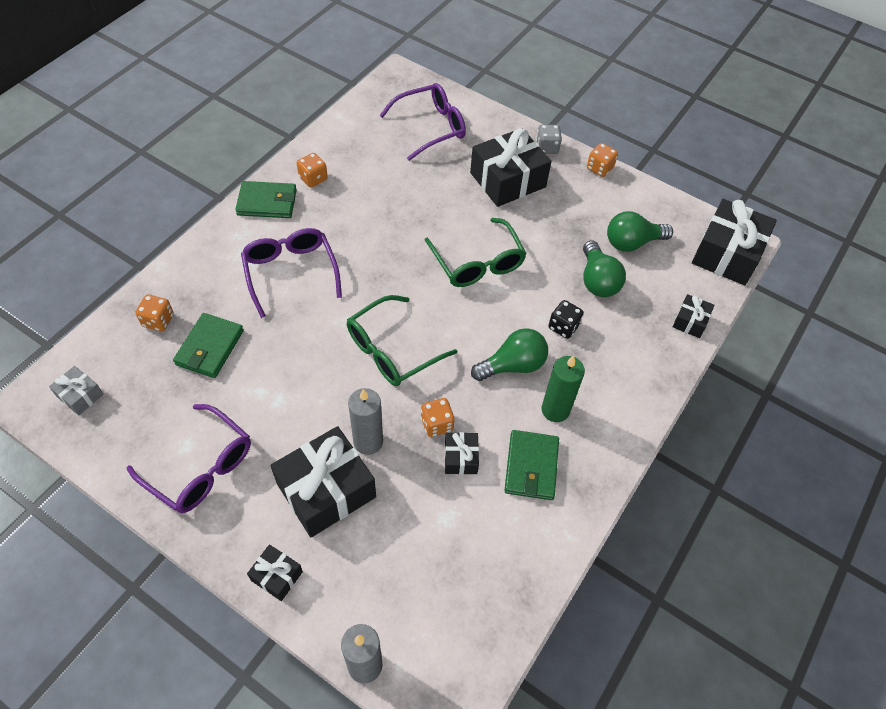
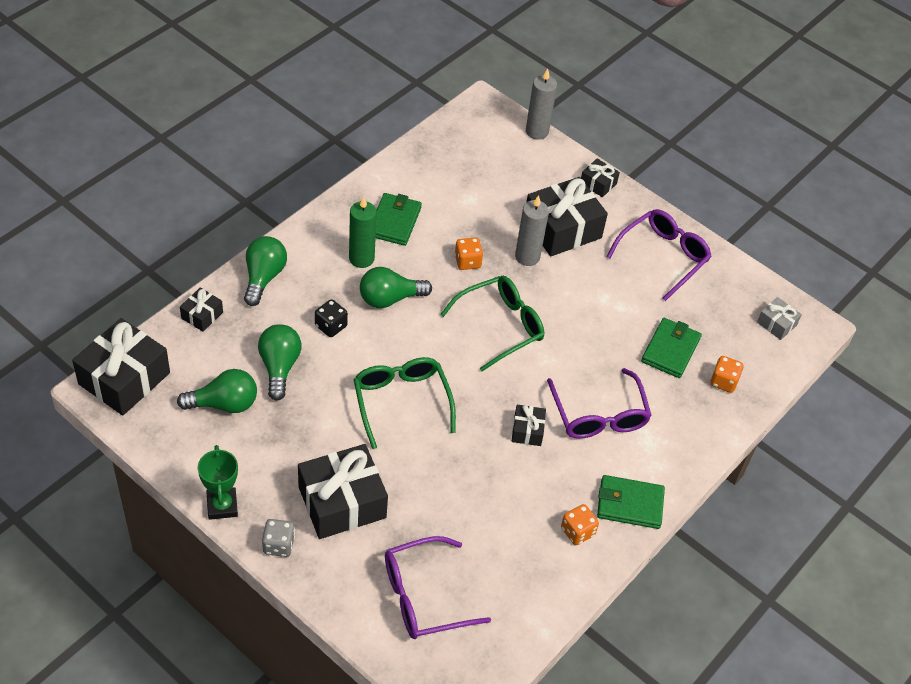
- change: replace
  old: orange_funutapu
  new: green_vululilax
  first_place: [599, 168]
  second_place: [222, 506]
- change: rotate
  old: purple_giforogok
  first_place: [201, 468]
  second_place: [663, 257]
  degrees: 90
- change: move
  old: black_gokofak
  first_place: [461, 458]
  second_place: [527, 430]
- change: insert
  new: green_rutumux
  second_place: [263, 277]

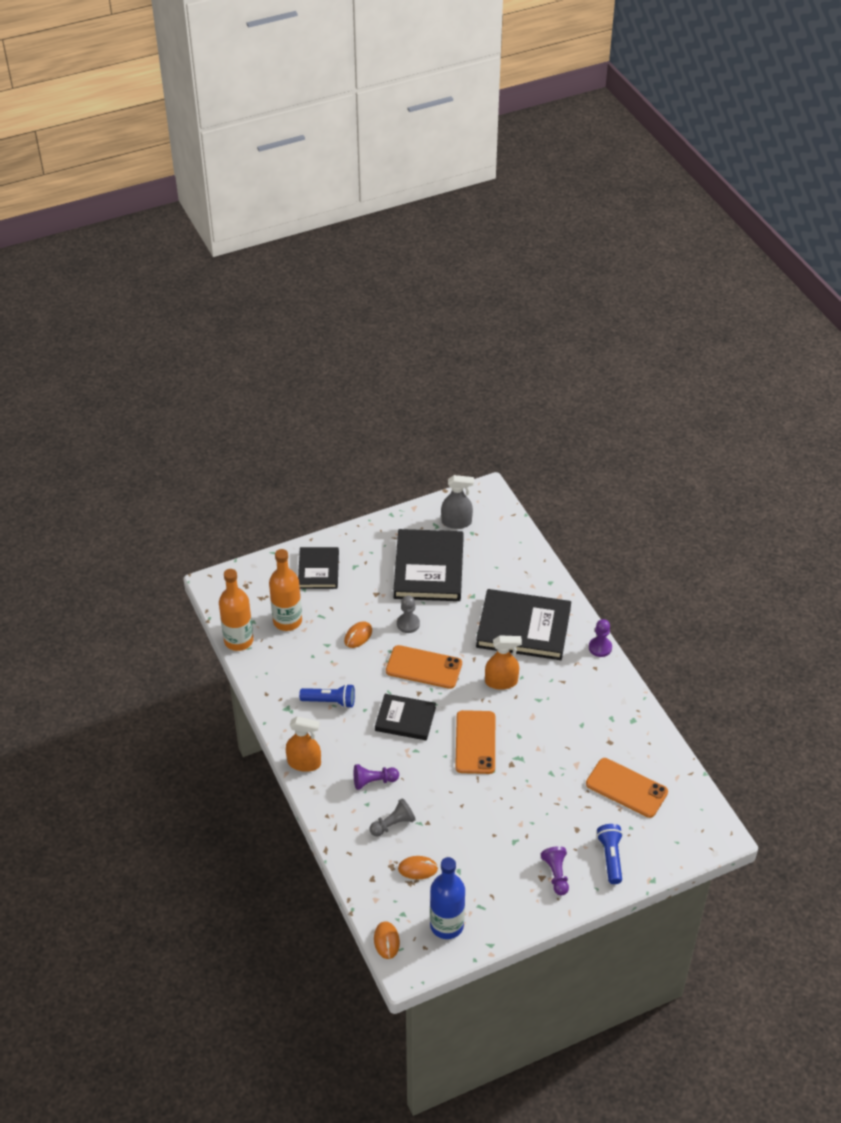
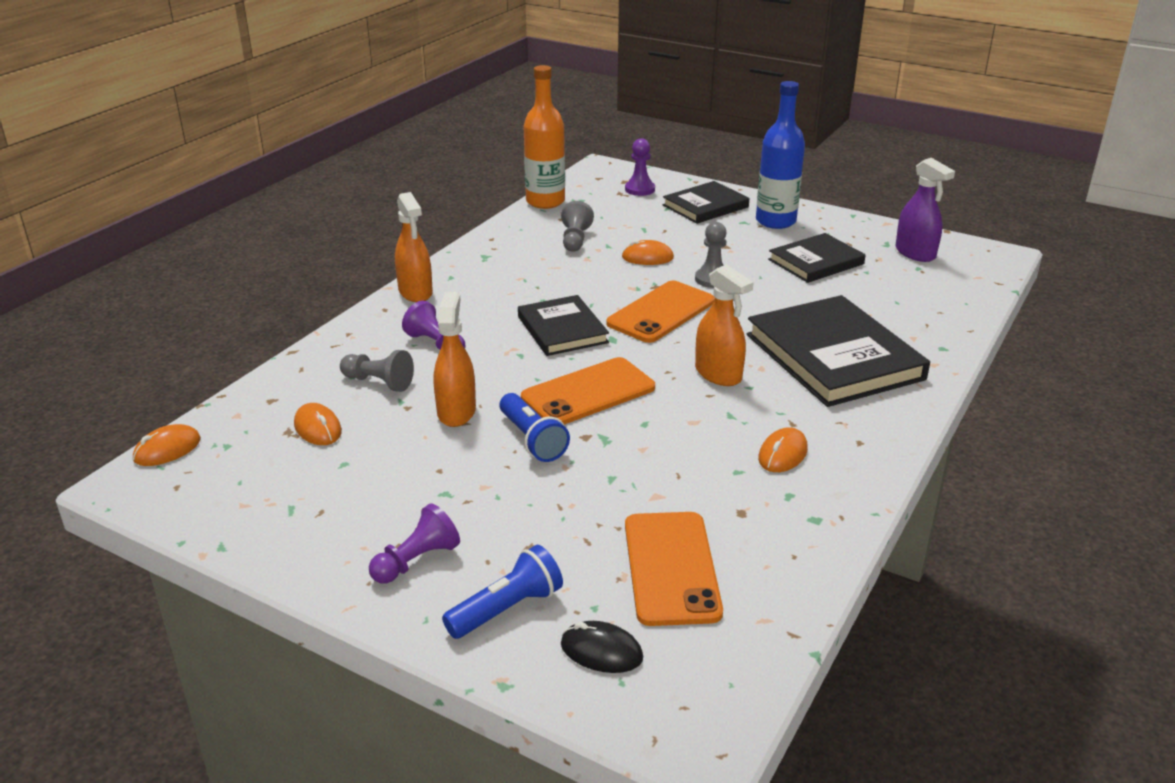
- change: recolor
  old: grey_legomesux
  new: purple_legomesux
  first_place: [456, 522]
  second_place: [915, 253]
- change: resize
  old: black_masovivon
  first_place: [428, 568]
  second_place: [816, 262]
  factor: 0.59
- change: delete
  old: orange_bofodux
  first_place: [287, 621]
- change: move
  old: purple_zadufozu
  first_place: [600, 647]
  second_place: [640, 189]
- change: rotate
  old: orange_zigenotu
  first_place: [424, 667]
  second_place: [661, 312]
  degrees: 60
- change: move
  old: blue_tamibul
  first_place: [330, 701]
  second_place: [532, 440]
- change: move
  old: blue_bofodux
  first_place: [446, 925]
  second_place: [775, 221]
- change: insert
  new: grey_zadufozu
  second_place: [575, 239]
- change: insert
  new: orange_legomesux
  second_place: [456, 412]
- change: insert
  new: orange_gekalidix
  second_place: [782, 454]
- change: insert
  new: black_gekalidix
  second_place: [601, 651]

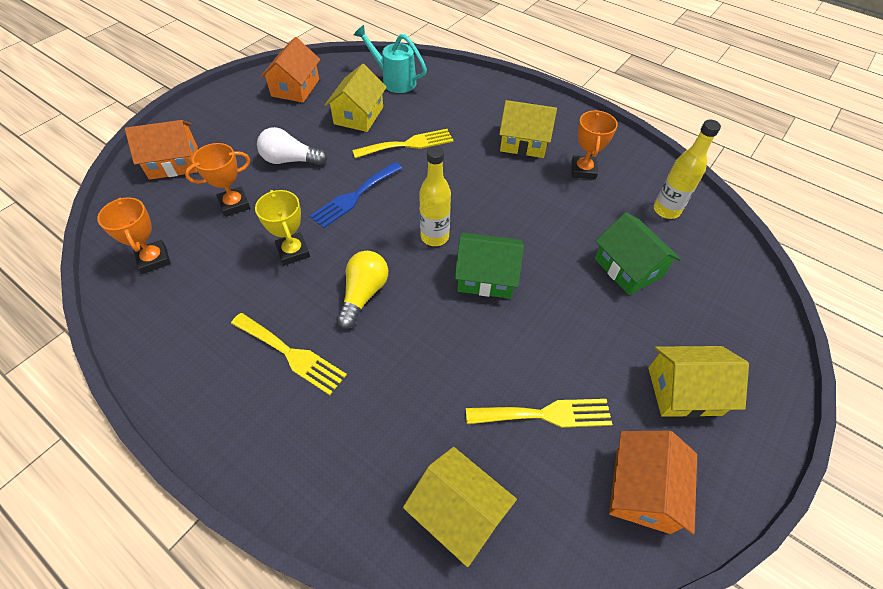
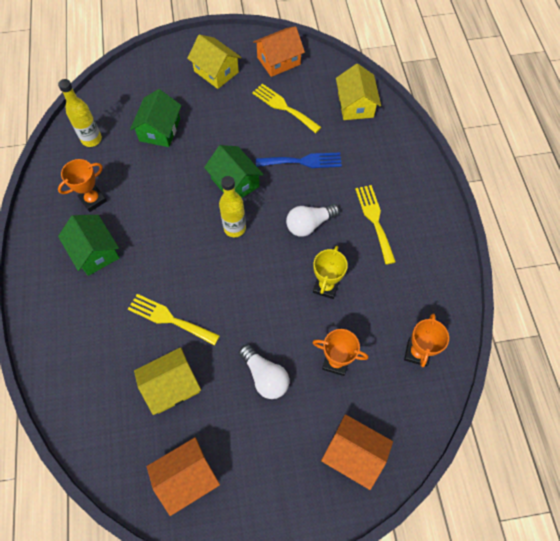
- change: delete
  old: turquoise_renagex
  first_place: [394, 80]
- change: recolor
  old: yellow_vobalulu
  new: green_vobalulu
  first_place: [524, 142]
  second_place: [95, 252]
- change: move
  old: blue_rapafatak
  first_place: [354, 196]
  second_place: [303, 161]
- change: recolor
  old: yellow_rutumux
  new: white_rutumux
  first_place: [363, 294]
  second_place: [309, 224]

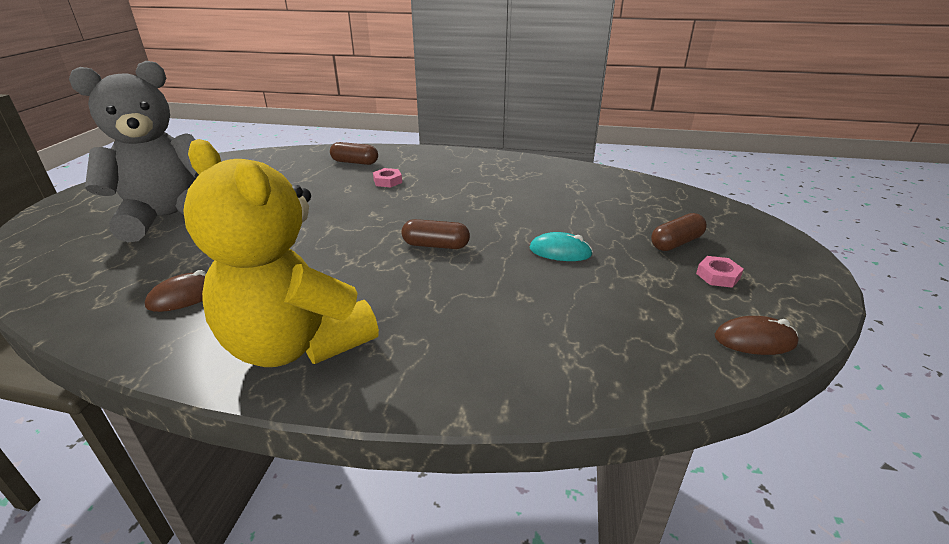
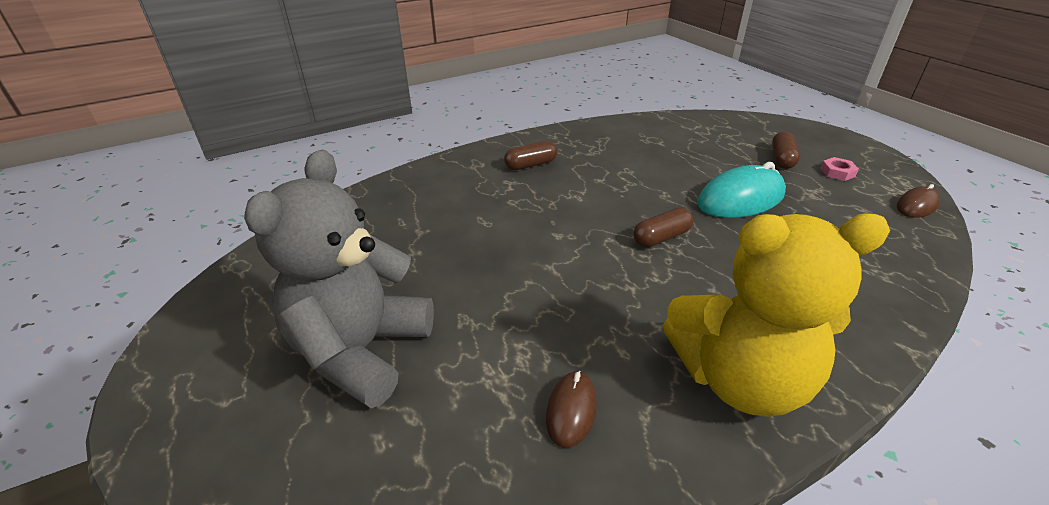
- change: move
  old: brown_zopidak
  first_place: [355, 162]
  second_place: [531, 165]
- change: delete
  old: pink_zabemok
  first_place: [387, 181]
- change: resize
  old: turquoise_gekalidix
  first_place: [560, 251]
  second_place: [740, 199]
  factor: 1.85

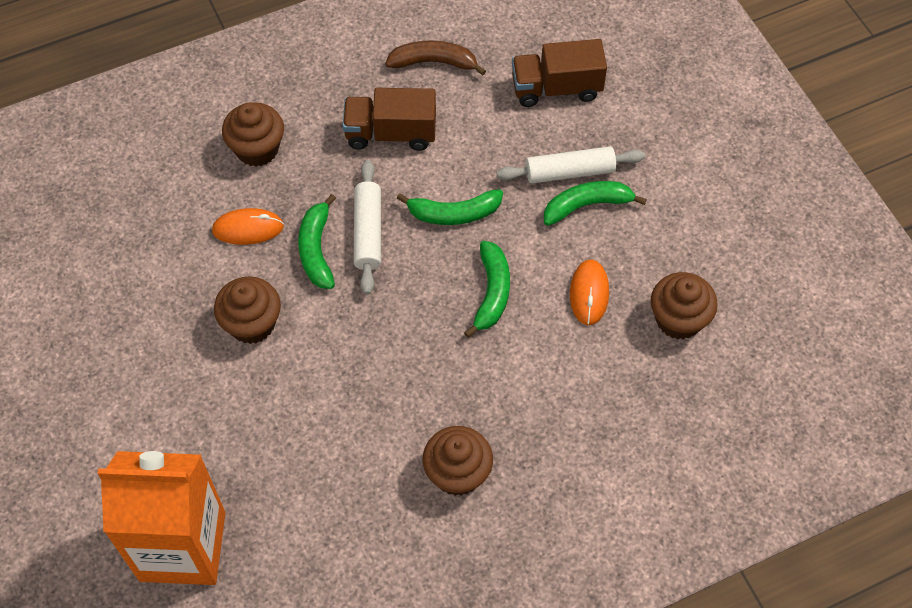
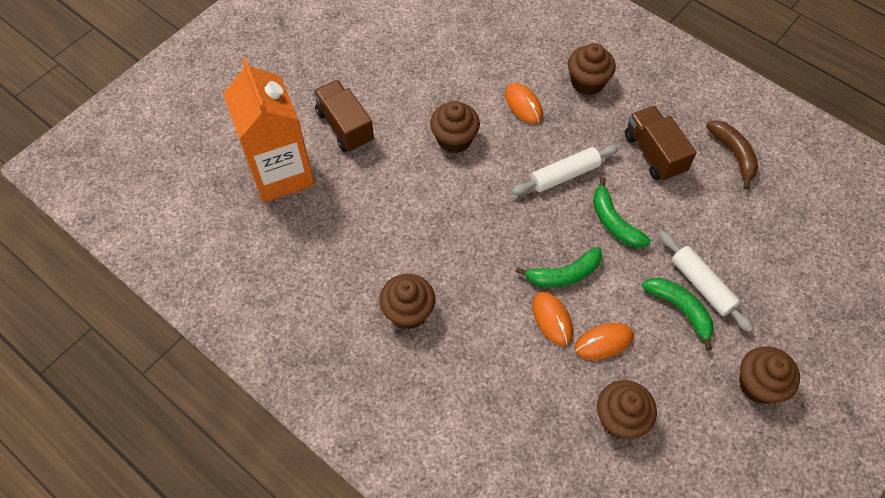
- change: move
  old: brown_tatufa
  first_place: [556, 88]
  second_place: [345, 127]
- change: delete
  old: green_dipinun
  first_place: [316, 249]
- change: insert
  new: orange_gekalidix
  second_place: [552, 319]
- change: insert
  new: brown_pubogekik
  second_place: [758, 385]

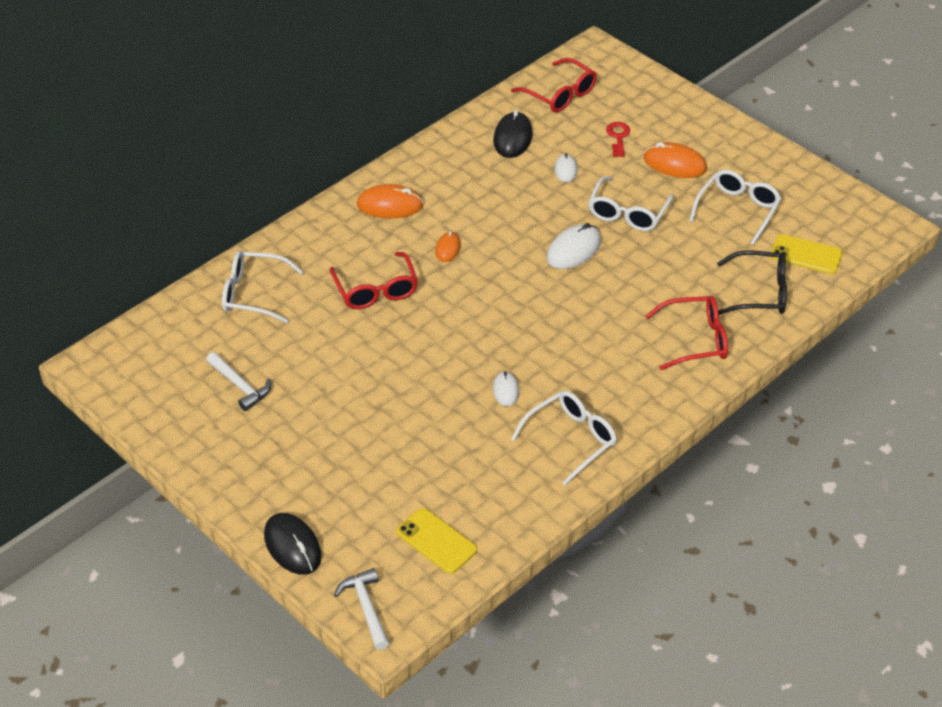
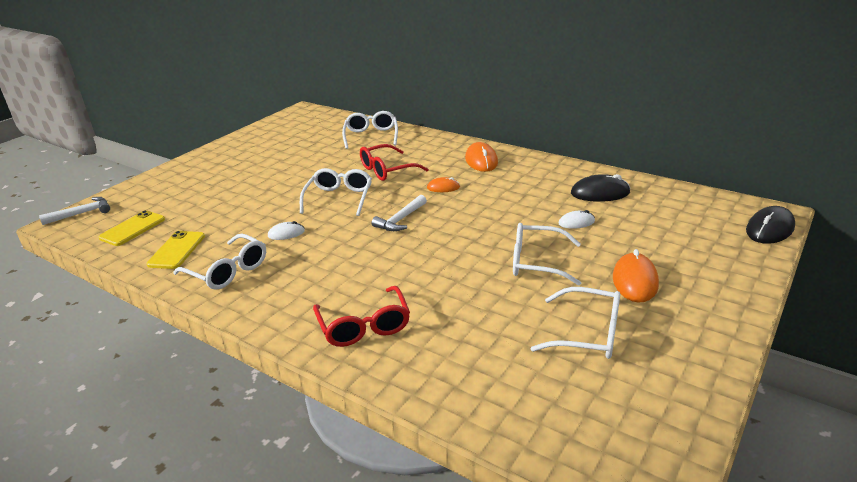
- change: delete
  old: red_giforogok
  first_place: [560, 94]
- change: delete
  old: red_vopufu
  first_place: [618, 137]
- change: delete
  old: white_gekalidix
  first_place: [573, 250]
- change: move
  old: yellow_zigenotu
  first_place: [806, 255]
  second_place: [177, 250]
- change: delete
  old: black_giforogok
  first_place: [760, 292]
- change: move
  old: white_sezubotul
  first_place: [240, 386]
  second_place: [400, 219]
- change: move
  old: black_gekalidix
  first_place: [292, 546]
  second_place: [769, 229]
- change: insert
  new: white_giforogok
  second_place: [339, 198]

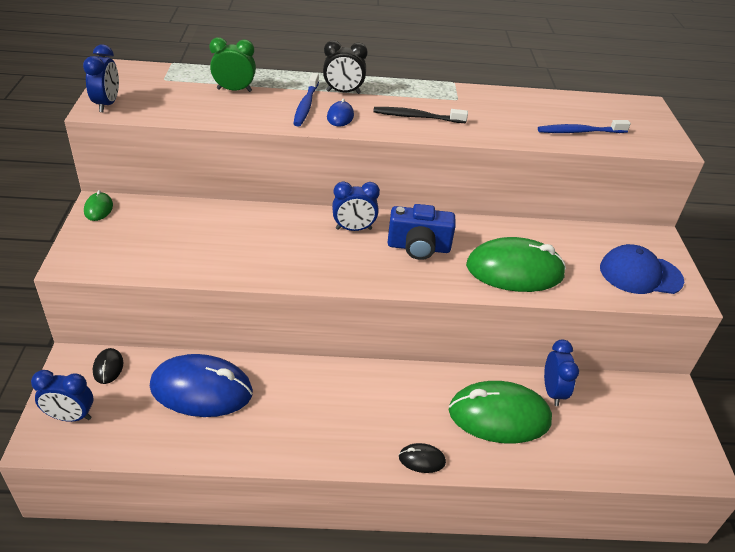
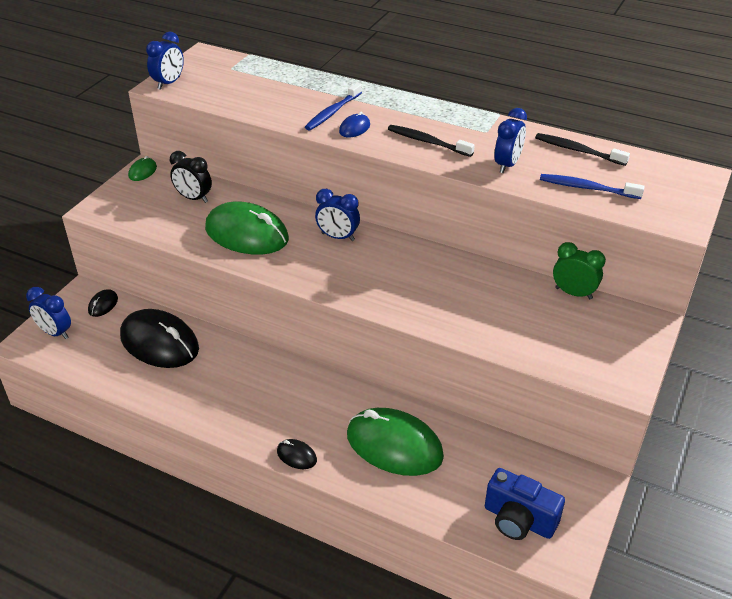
- change: move
  old: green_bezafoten
  first_place: [234, 90]
  second_place: [573, 293]
- change: move
  old: black_bezafoten
  first_place: [343, 92]
  second_place: [194, 198]
- change: move
  old: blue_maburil
  first_place: [418, 247]
  second_place: [518, 520]
- change: move
  old: green_gekalidix
  first_place: [514, 270]
  second_place: [247, 234]
- change: delete
  old: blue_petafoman
  first_place: [640, 274]
- change: move
  old: blue_bezafoten
  first_place: [553, 392]
  second_place: [507, 165]
- change: recolor
  old: blue_gekalidix
  new: black_gekalidix
  first_place: [201, 389]
  second_place: [159, 343]
- change: insert
  new: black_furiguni
  second_place: [578, 150]

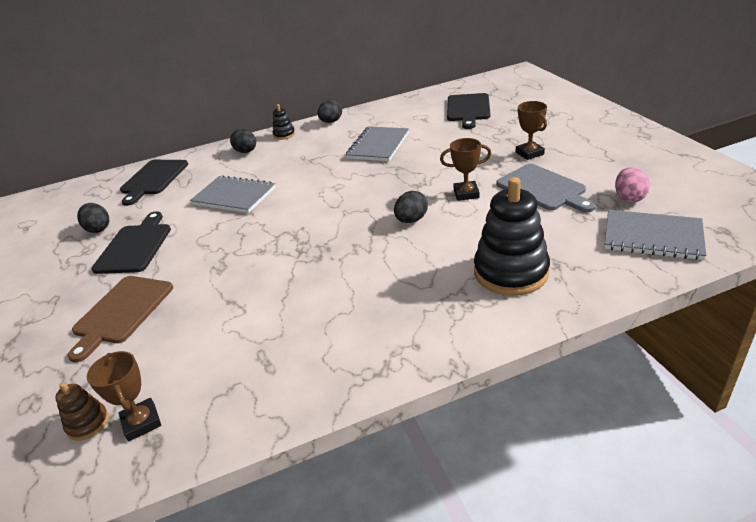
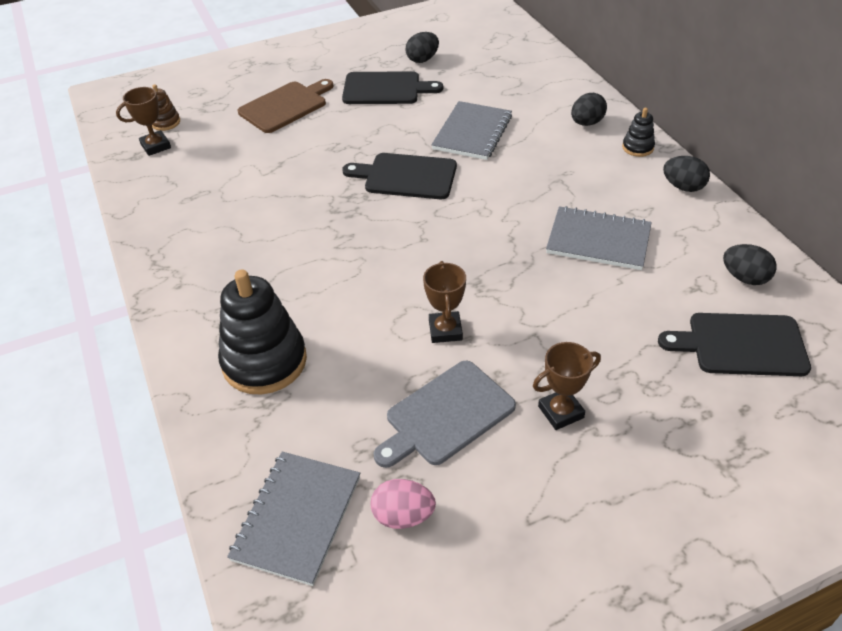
- change: move
  old: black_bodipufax
  first_place: [153, 179]
  second_place: [406, 176]
- change: move
  old: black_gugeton
  first_place: [411, 220]
  second_place: [744, 278]
- change: rotate
  old: brown_bodipufax
  first_place: [121, 312]
  second_place: [285, 106]
  degrees: 120

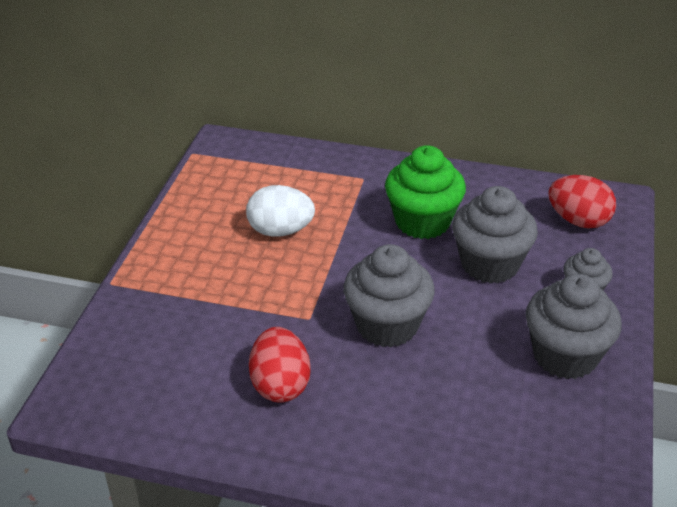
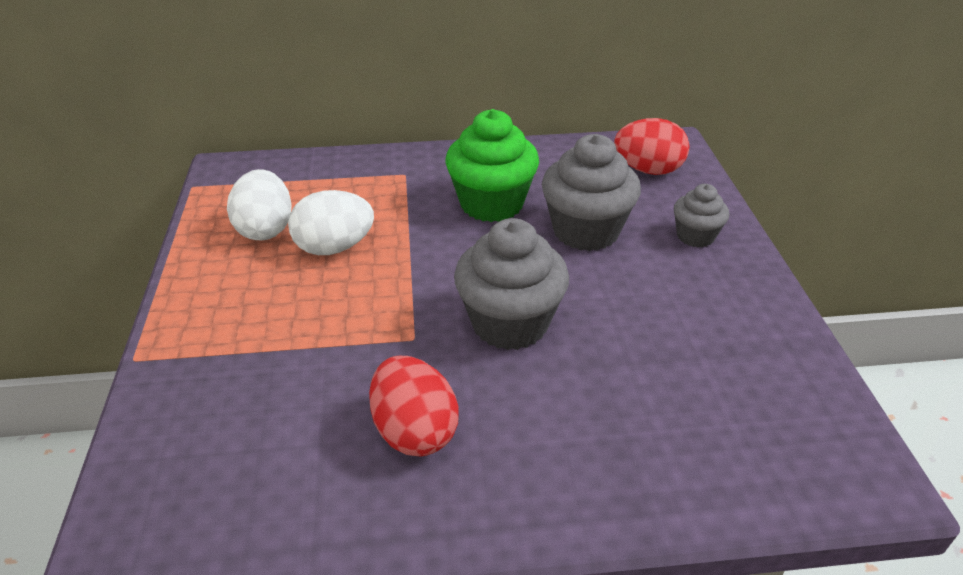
- change: delete
  old: grey_pubogekik
  first_place: [565, 355]
- change: insert
  new: white_gugeton
  second_place: [265, 229]

